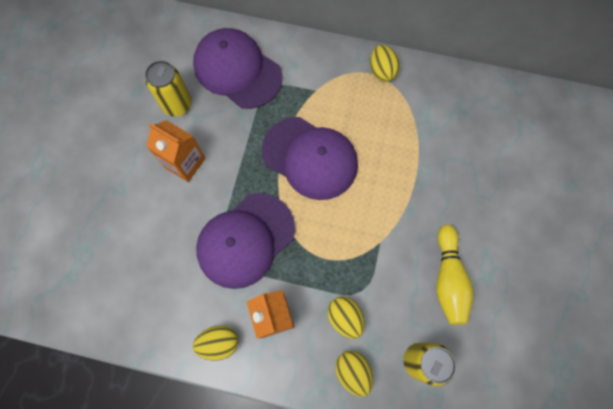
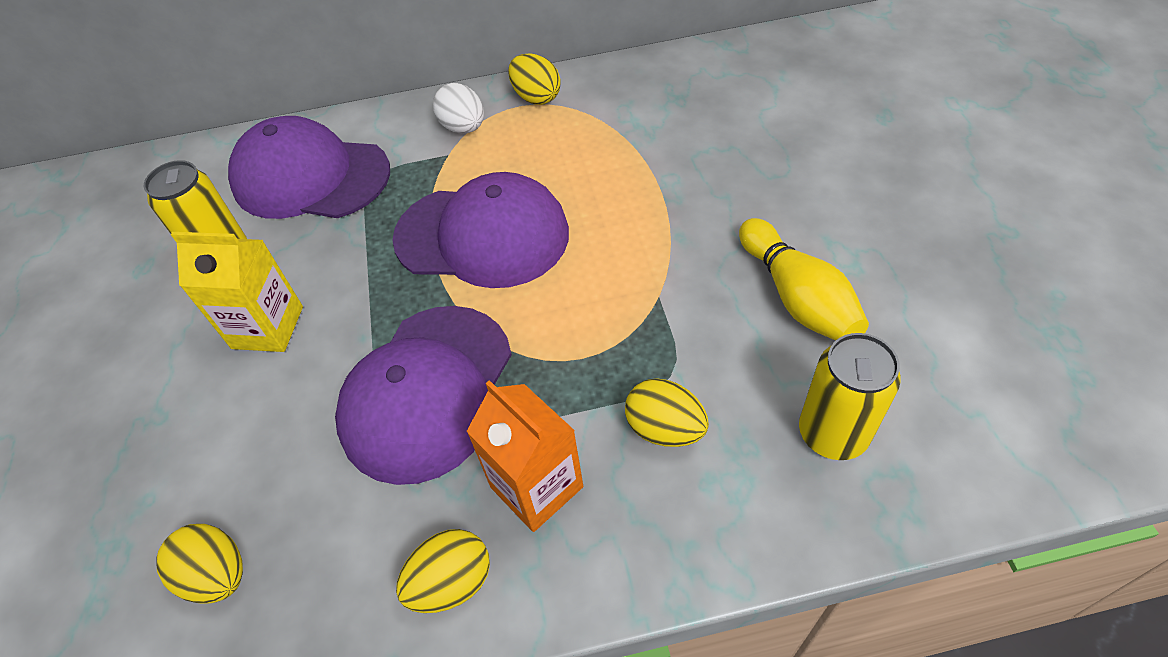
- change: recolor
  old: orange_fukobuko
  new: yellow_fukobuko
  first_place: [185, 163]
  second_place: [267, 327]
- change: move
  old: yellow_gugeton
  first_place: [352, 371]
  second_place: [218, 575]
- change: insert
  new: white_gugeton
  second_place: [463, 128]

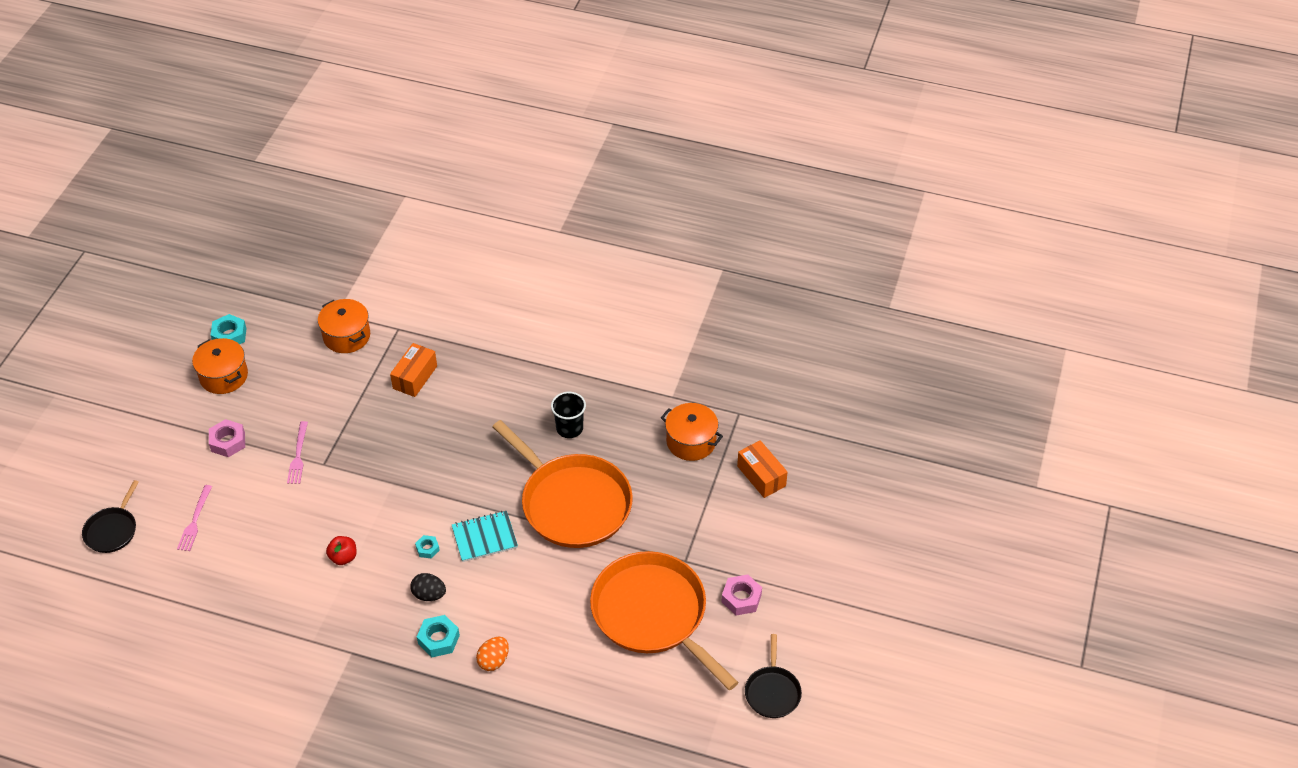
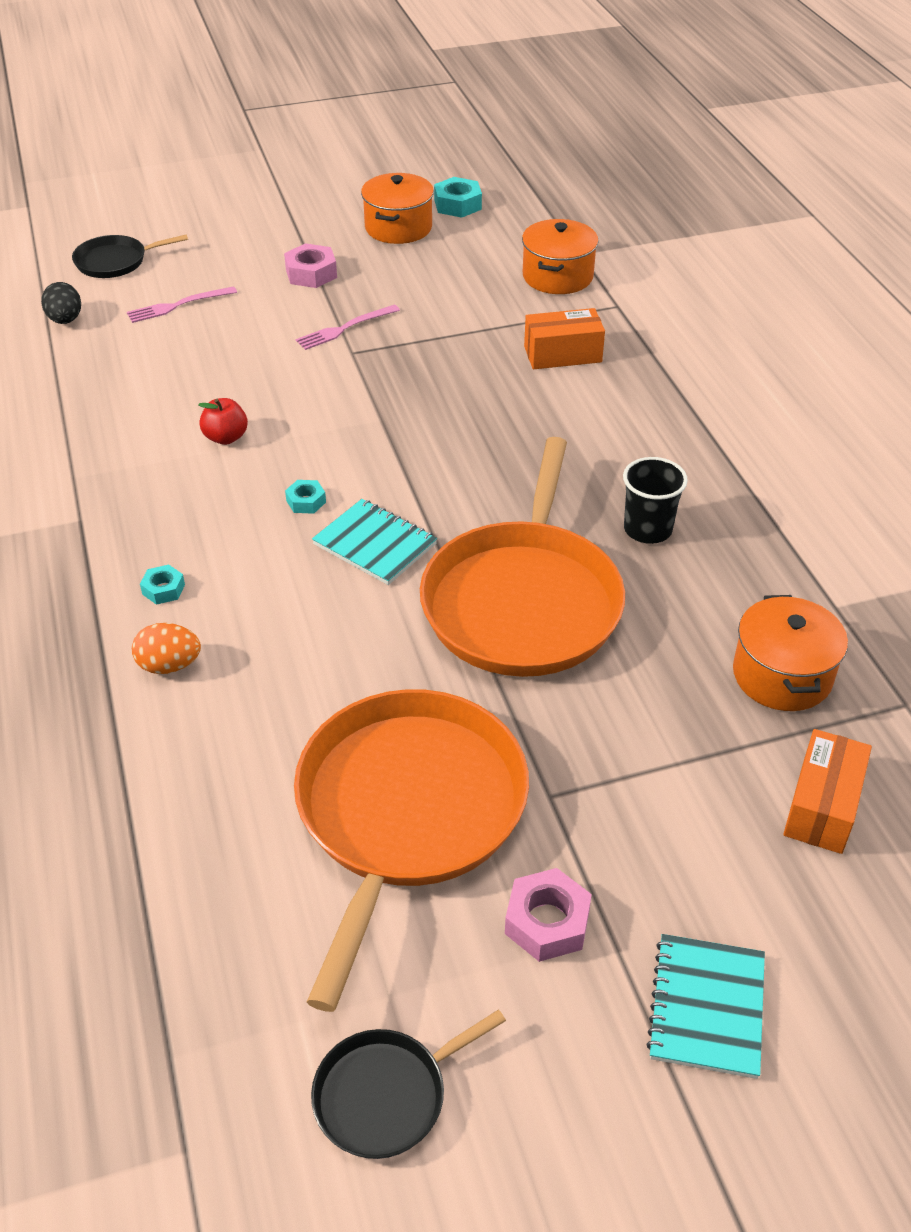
- change: move
  old: black_gugeton
  first_place: [429, 595]
  second_place: [65, 320]
- change: resize
  old: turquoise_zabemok
  first_place: [439, 639]
  second_place: [163, 589]
  factor: 0.6
- change: insert
  new: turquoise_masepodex
  second_place: [706, 1007]

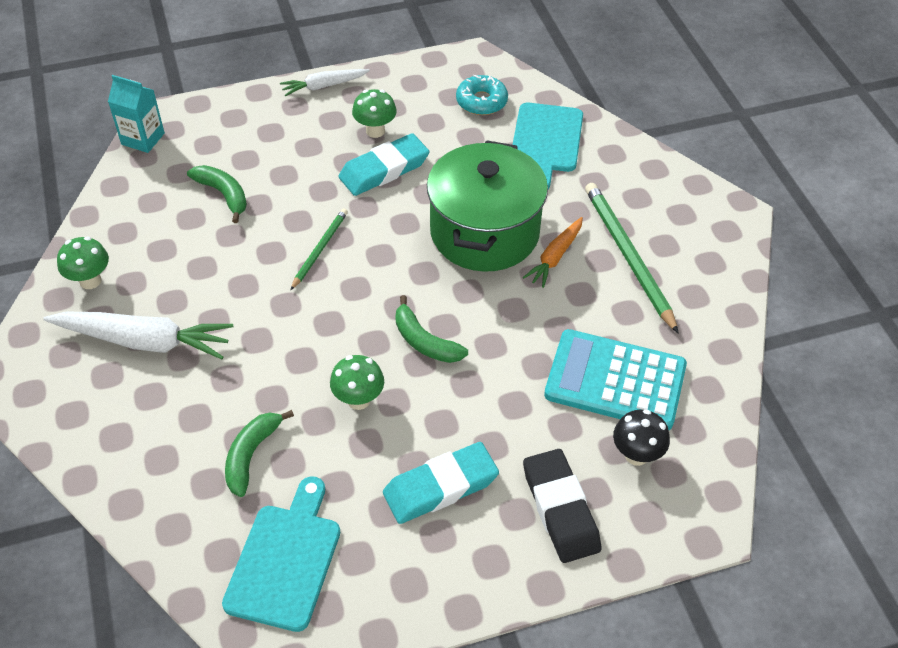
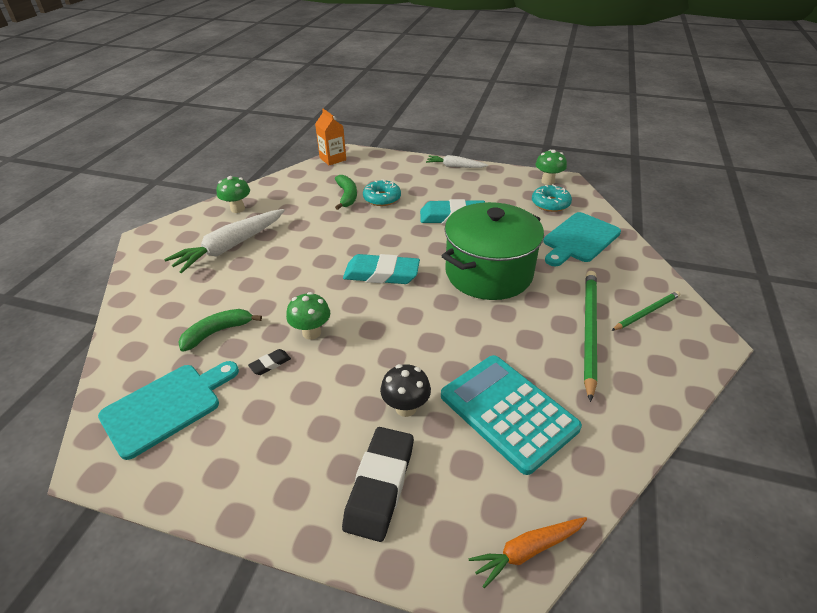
- change: recolor
  old: turquoise_fukobuko
  new: orange_fukobuko
  first_place: [143, 139]
  second_place: [333, 159]
- change: move
  old: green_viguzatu
  first_place: [375, 131]
  second_place: [548, 181]
- change: move
  old: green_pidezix
  first_place: [320, 249]
  second_place: [646, 312]
- change: move
  old: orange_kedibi
  first_place: [555, 257]
  second_place: [527, 550]
- change: delete
  old: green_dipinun
  first_place: [424, 341]
- change: rotate
  old: white_kedibi
  first_place: [144, 341]
  second_place: [230, 247]
  degrees: 90
- change: move
  old: black_viguzatu
  first_place: [636, 455]
  second_place: [406, 408]
- change: move
  old: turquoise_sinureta
  first_place: [440, 487]
  second_place: [381, 274]
- change: insert
  new: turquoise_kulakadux
  second_place: [382, 198]
- change: insert
  new: black_sinureta
  second_place: [270, 364]

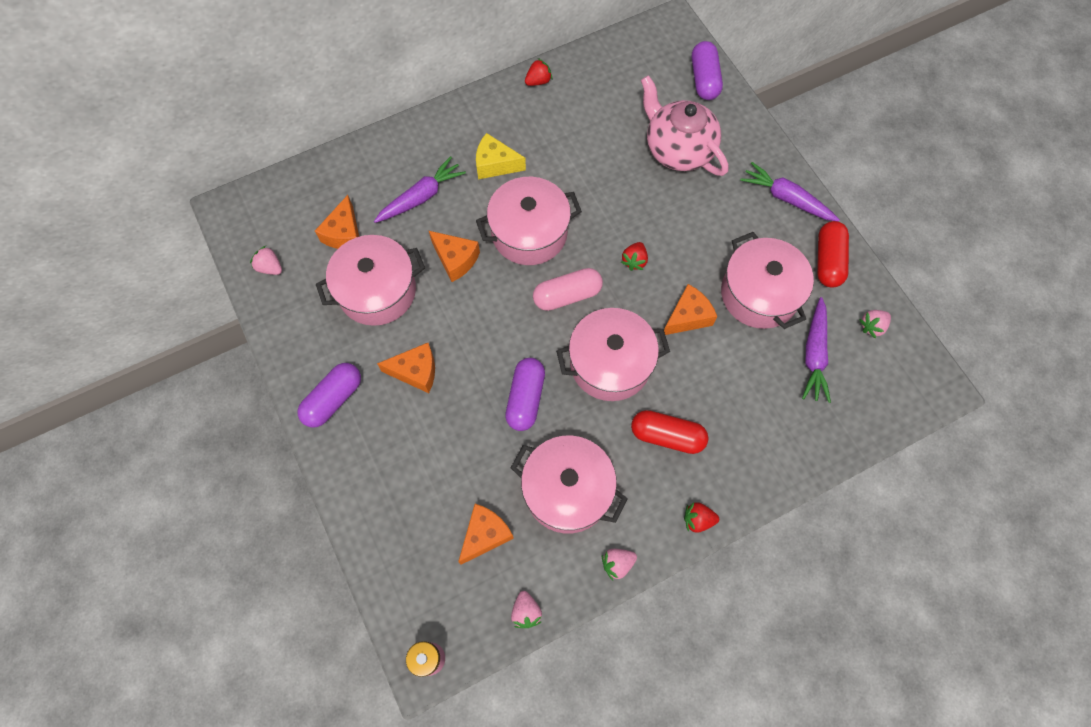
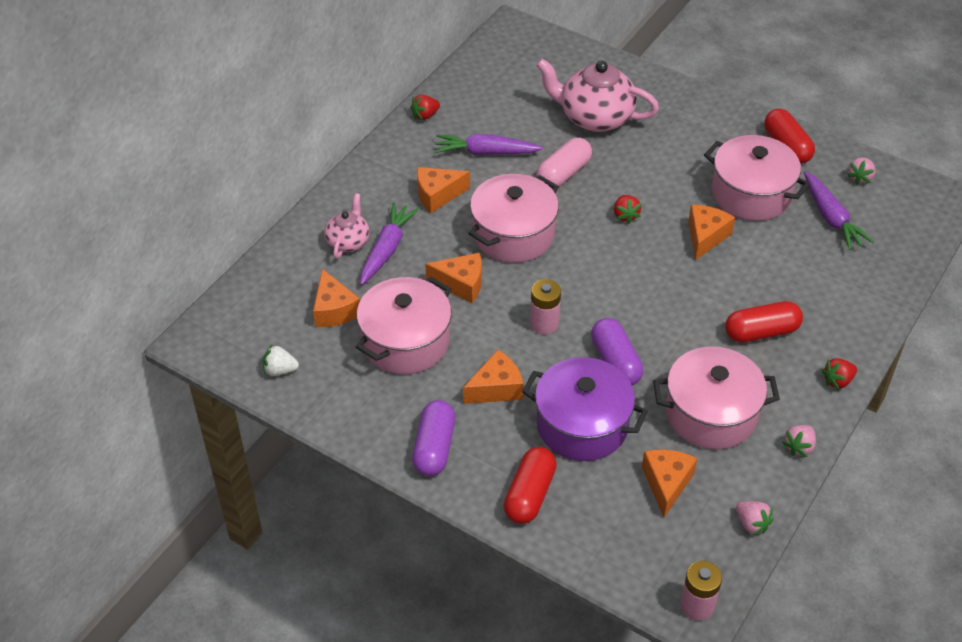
- change: delete
  old: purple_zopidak
  first_place: [704, 79]
- change: rotate
  old: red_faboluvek
  first_place: [538, 81]
  second_place: [425, 115]
  degrees: -150
- change: recolor
  old: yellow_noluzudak
  new: orange_noluzudak
  first_place: [495, 164]
  second_place: [437, 195]
- change: move
  old: purple_kedibi
  first_place: [786, 198]
  second_place: [486, 152]
- change: recolor
  old: pink_faboluvek
  new: white_faboluvek
  first_place: [270, 267]
  second_place: [280, 370]
- change: move
  old: pink_zopidak
  first_place: [567, 295]
  second_place: [563, 173]
- change: delete
  old: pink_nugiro
  first_place: [610, 364]
- change: insert
  new: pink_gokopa
  second_place: [348, 242]
- change: insert
  new: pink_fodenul
  second_place: [544, 323]
- change: insert
  new: purple_nugiro
  second_place: [582, 425]
- change: insert
  new: red_zopidak
  second_place: [530, 494]

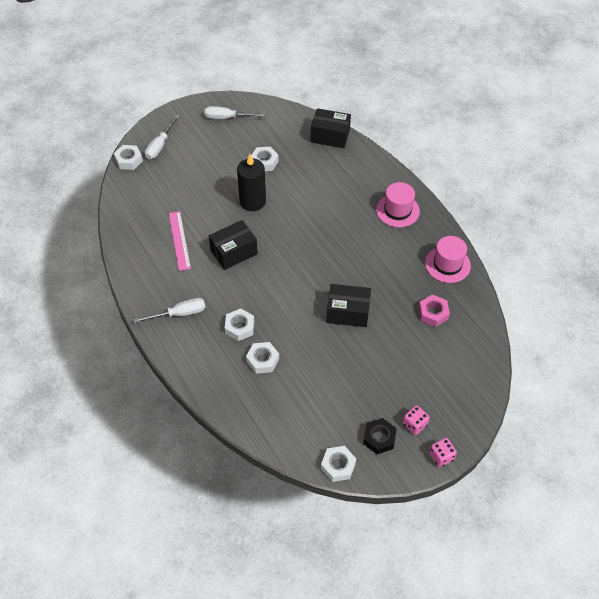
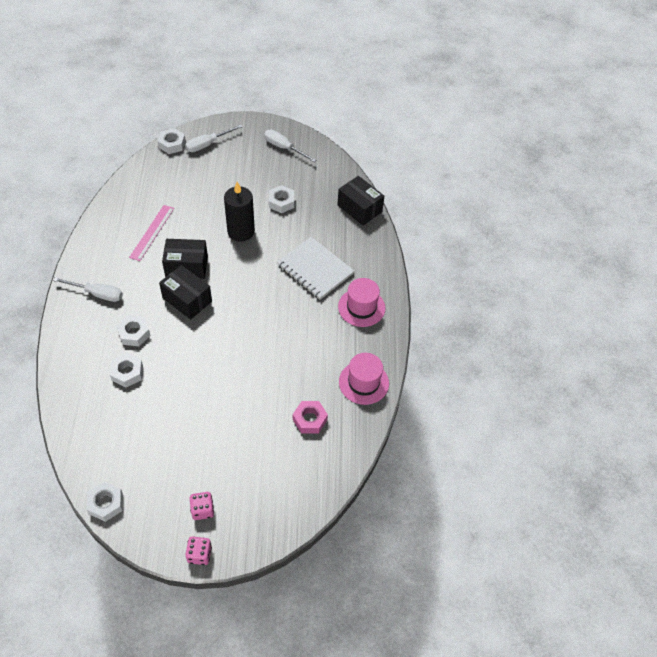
- change: move
  old: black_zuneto
  first_place: [348, 312]
  second_place: [187, 299]
- change: delete
  old: black_zabemok
  first_place: [379, 438]
- change: insert
  new: white_masepodex
  second_place: [315, 269]

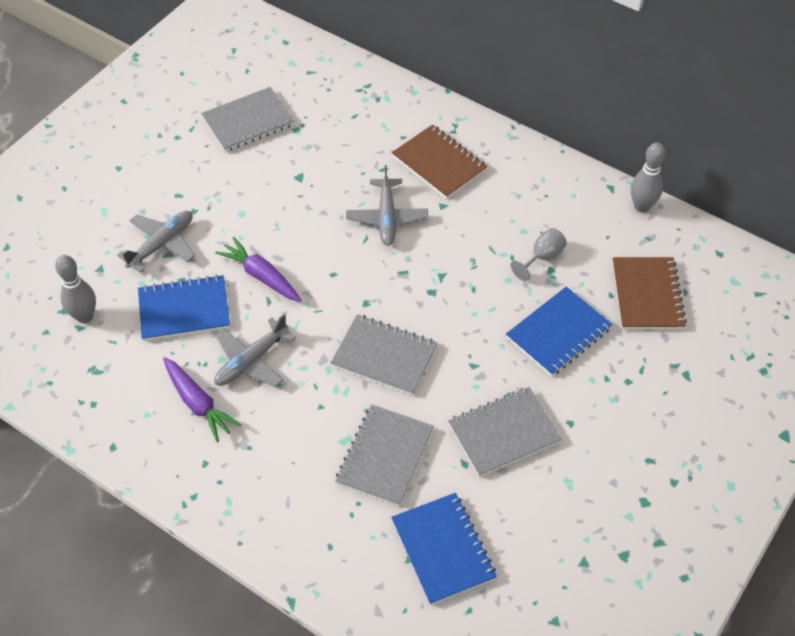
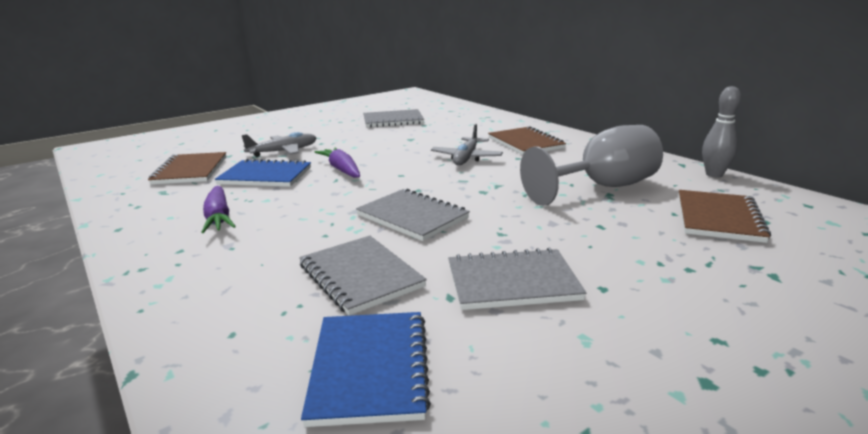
- change: resize
  old: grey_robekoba
  first_place: [542, 257]
  second_place: [602, 187]
  factor: 2.25
- change: replace
  old: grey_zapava
  new: brown_masepodex
  first_place: [85, 316]
  second_place: [190, 170]
- change: delete
  old: blue_masepodex
  first_place: [558, 333]
- change: delete
  old: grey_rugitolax
  first_place: [251, 361]
- change: rotate
  old: grey_masepodex
  first_place: [385, 456]
  second_place: [360, 276]
  degrees: -75

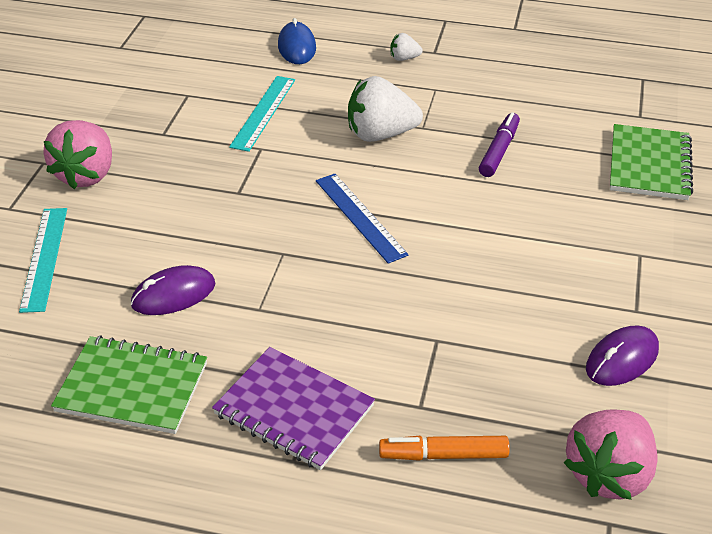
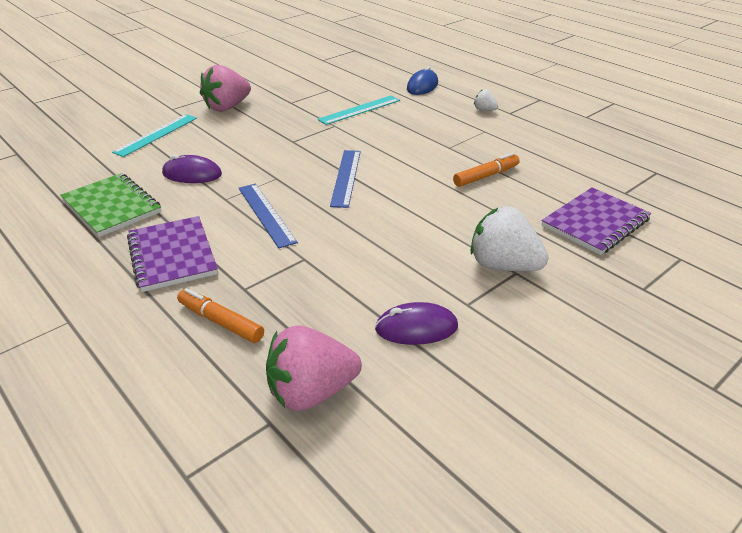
- change: move
  old: white_faboluvek
  first_place: [380, 134]
  second_place: [503, 265]
- change: recolor
  old: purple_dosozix
  new: orange_dosozix
  first_place: [499, 151]
  second_place: [486, 176]
- change: recolor
  old: green_masepodex
  new: purple_masepodex
  first_place: [649, 165]
  second_place: [595, 223]
- change: insert
  new: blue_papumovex
  second_place: [266, 214]

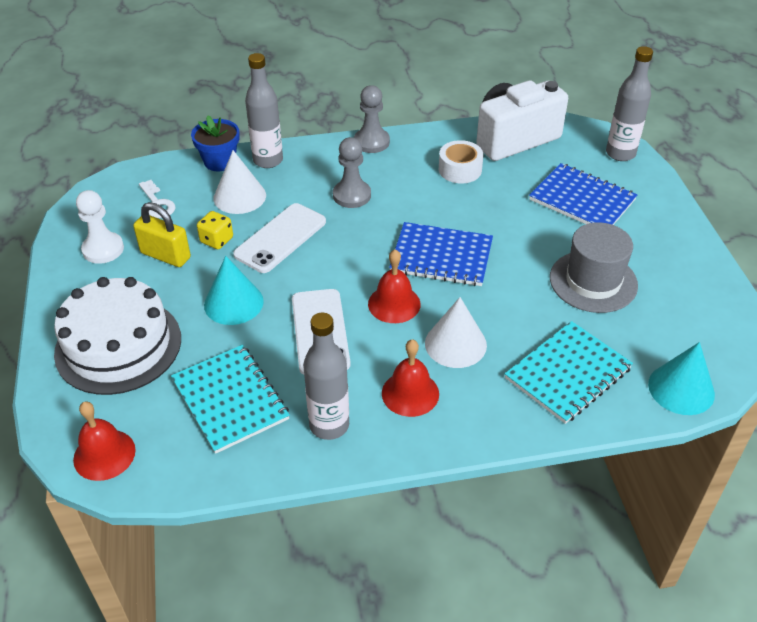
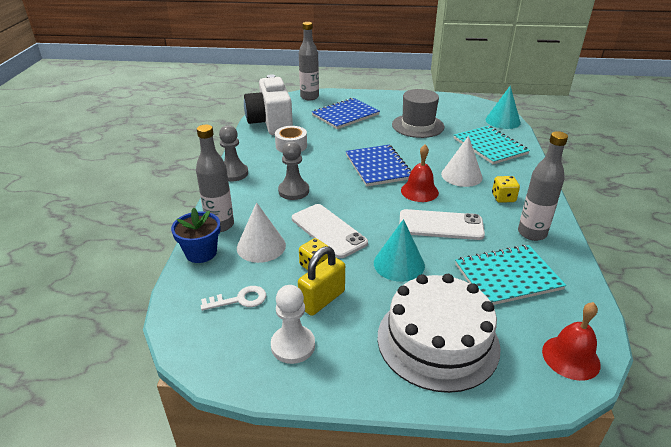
- change: rotate
  old: blue_masepodex
  first_place: [441, 256]
  second_place: [378, 167]
  degrees: -45
- change: replace
  old: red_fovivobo
  new: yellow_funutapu
  first_place: [410, 393]
  second_place: [503, 198]

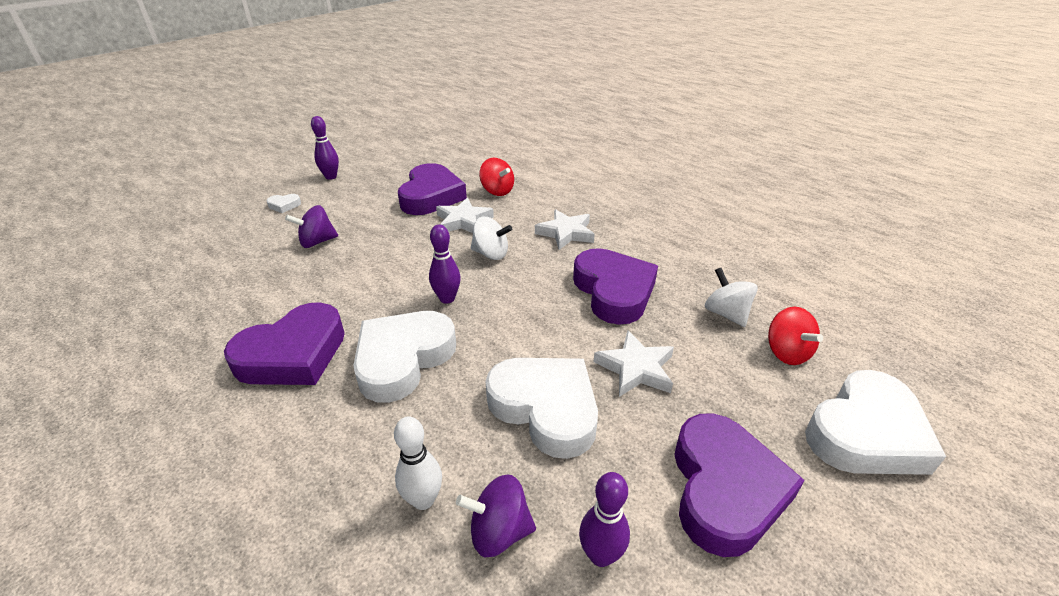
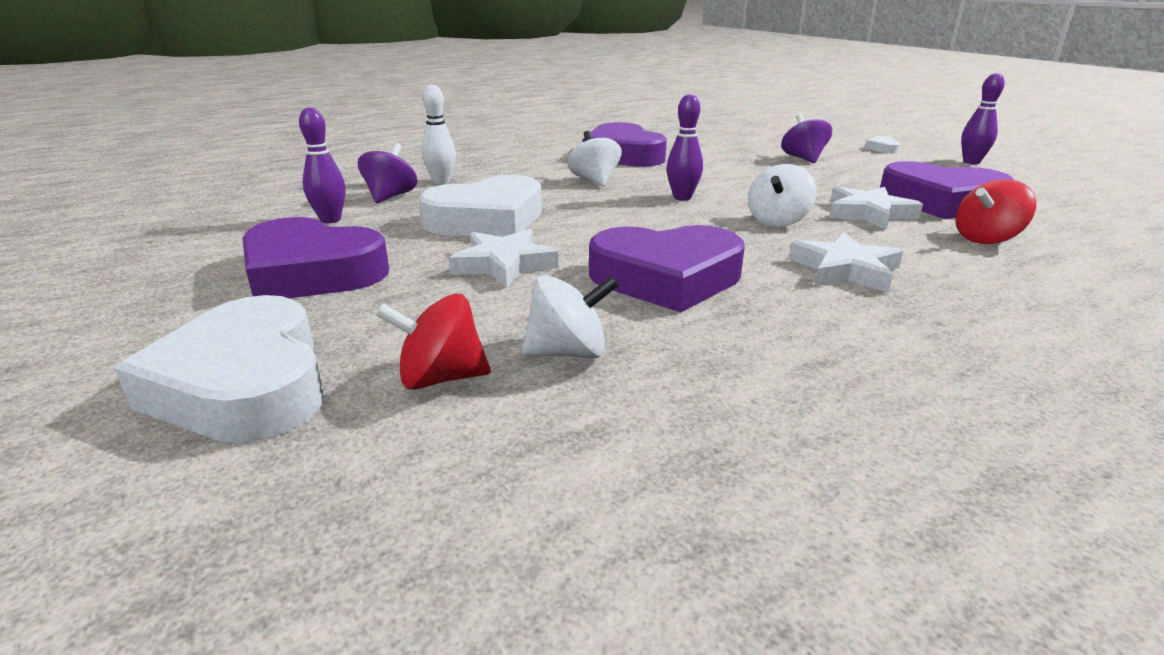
- change: replace
  old: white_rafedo
  new: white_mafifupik
  first_place: [403, 359]
  second_place: [594, 181]

